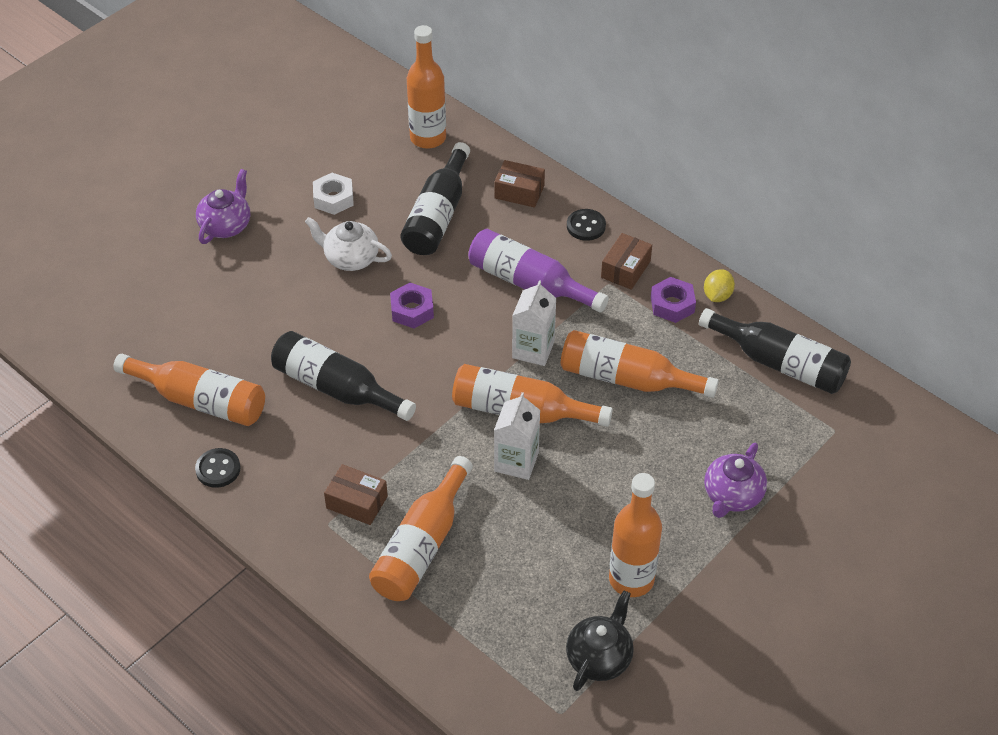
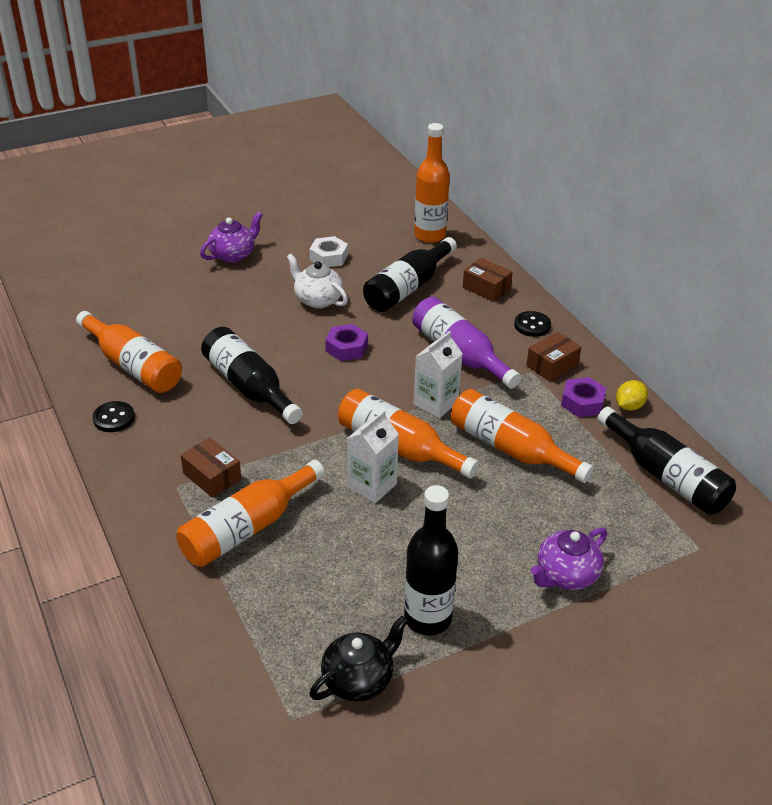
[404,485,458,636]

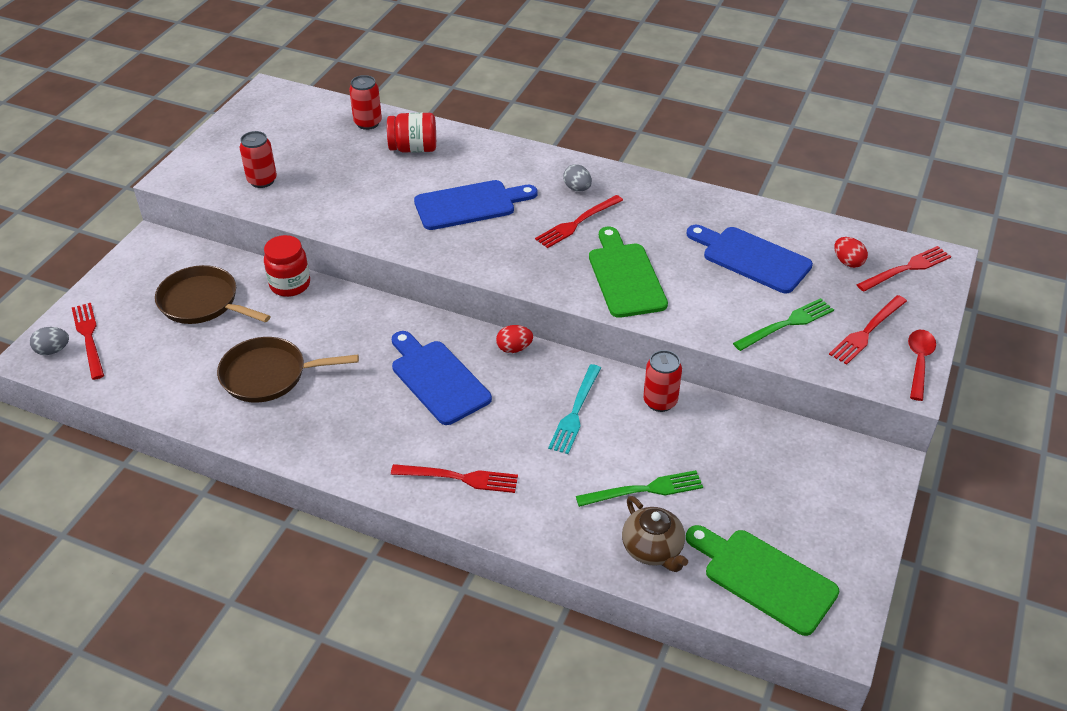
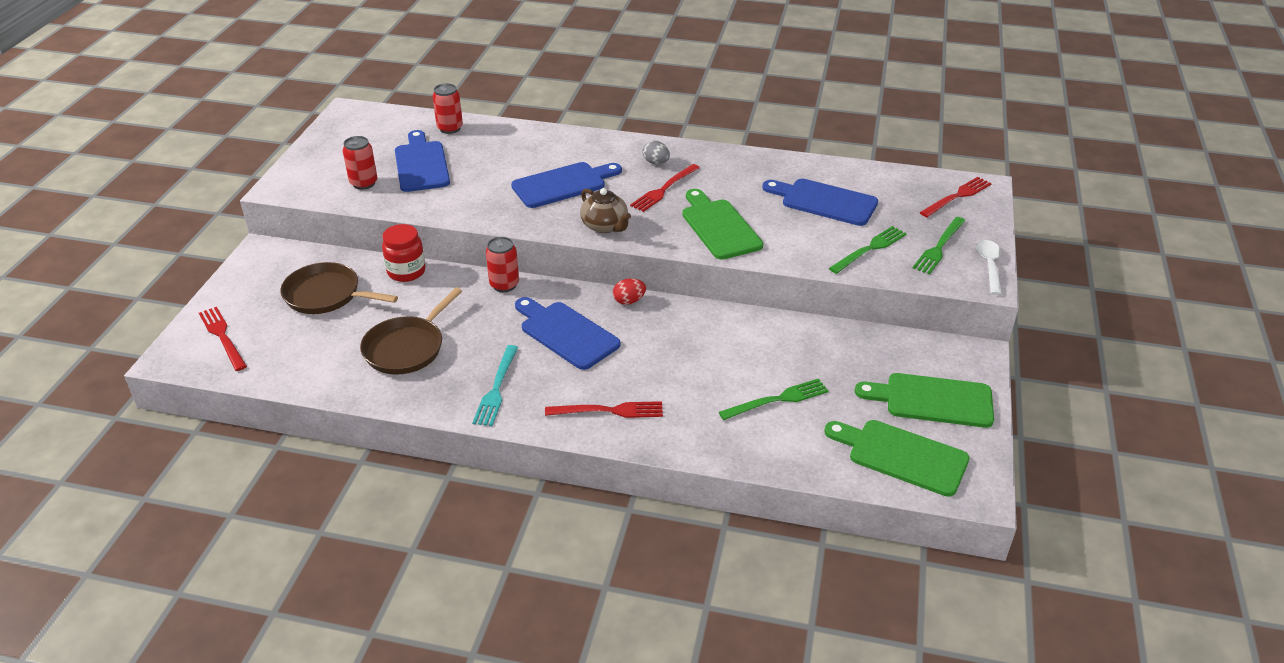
[30,327,69,355] (first image)
[360,288,462,375]
[387,112,436,153] (first image)
[472,345,518,426]
[580,188,631,233]
[486,237,519,292]
[913,217,965,274]
[834,237,868,268] (first image)
[976,240,1002,295]
[395,130,450,192]
[855,373,994,428]

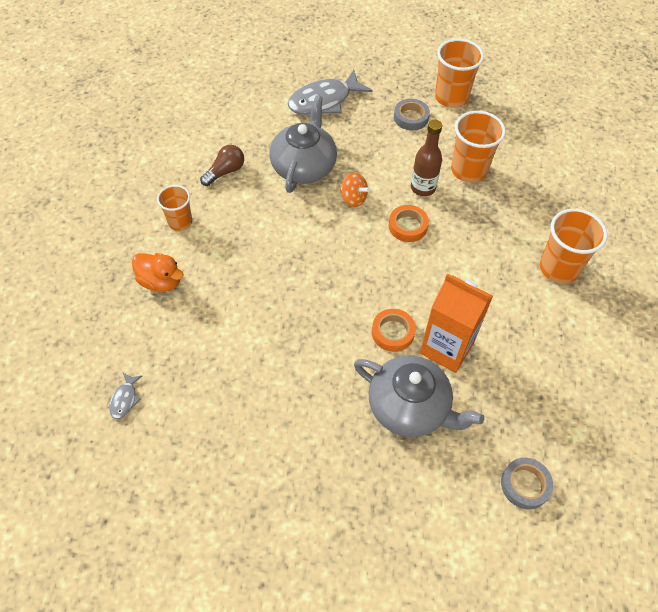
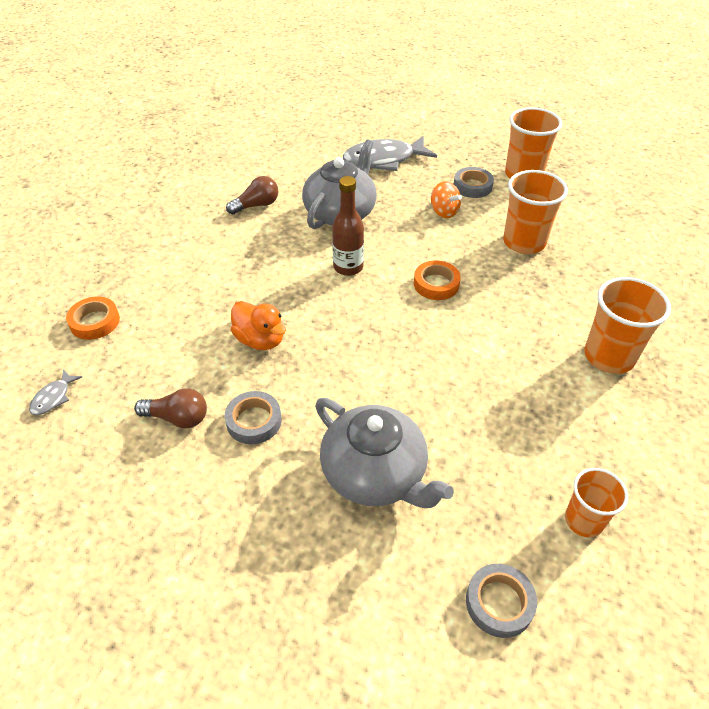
[231,301,286,350]
[565,468,628,537]
[431,181,462,218]
[66,297,120,340]
[332,176,364,276]
[420,273,493,373] (first image)
[134,388,207,428]
[225,391,282,444]

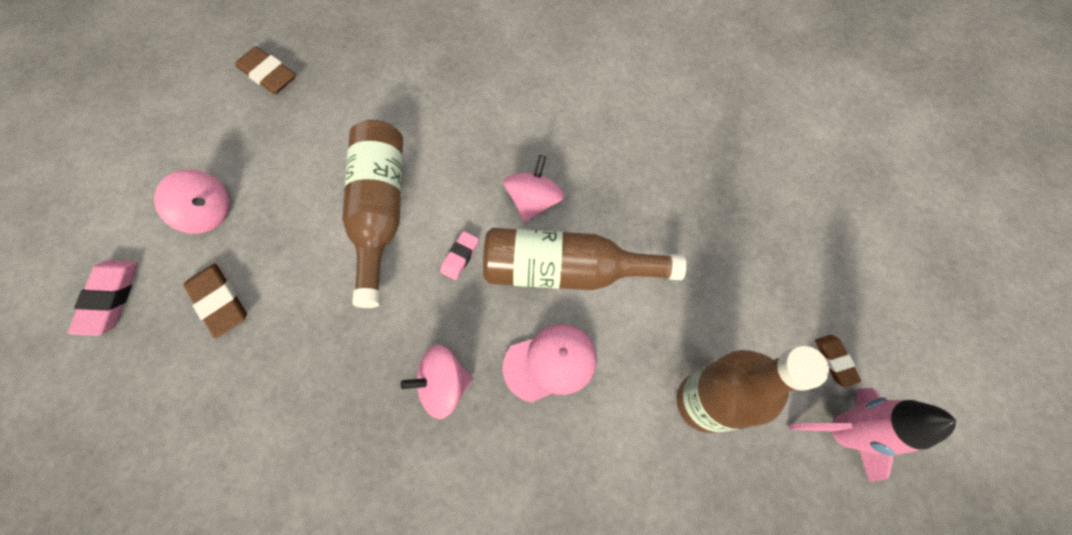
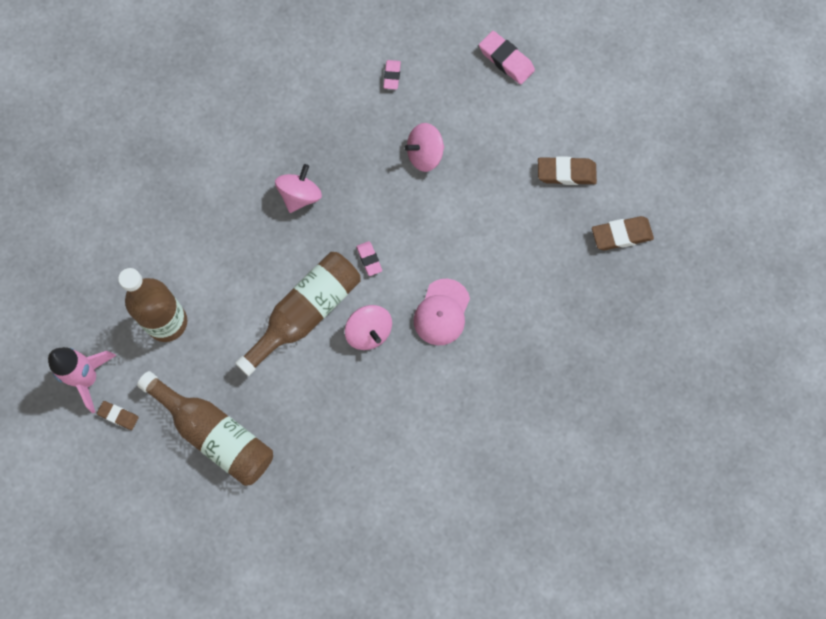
[405,123,444,172]
[538,156,597,185]
[137,371,273,486]
[414,279,470,345]
[383,60,401,90]

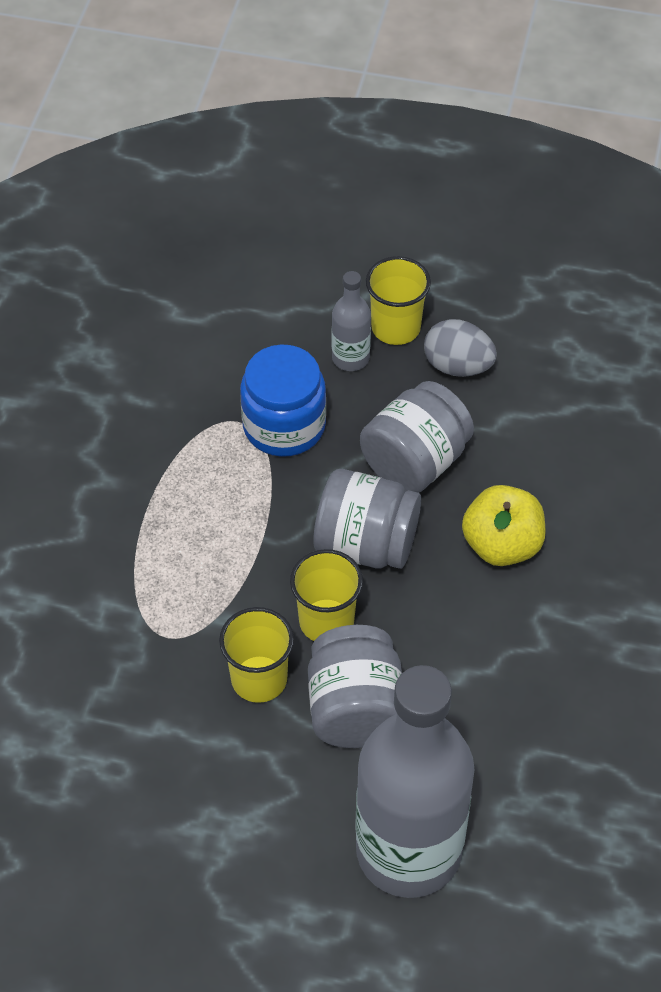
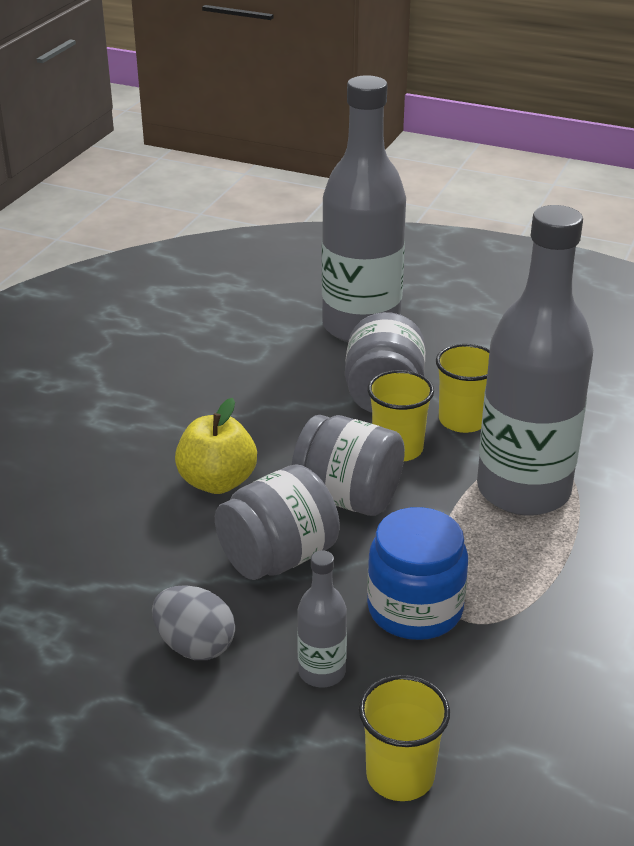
[359,675,450,801]
[477,205,593,516]

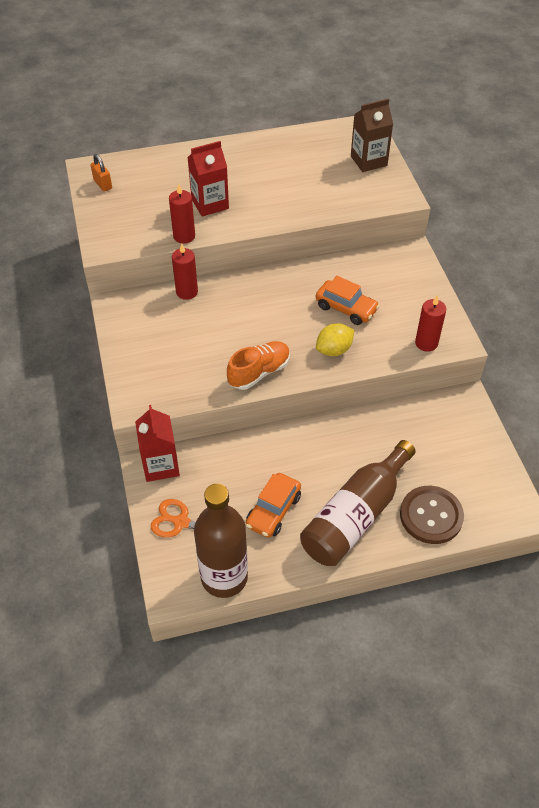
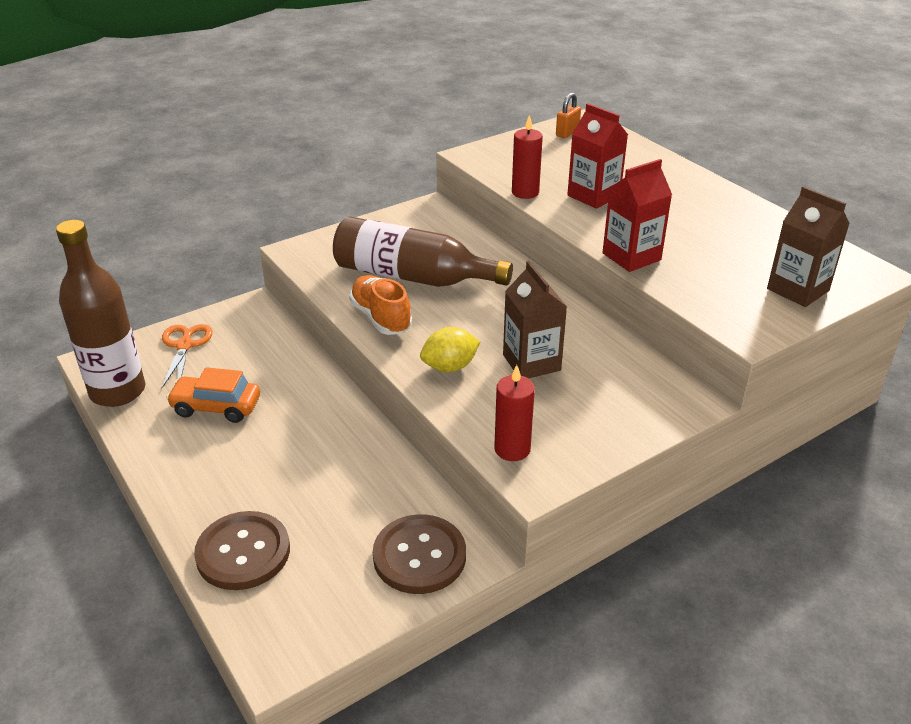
[602,159,672,272]
[172,244,198,300] (first image)
[349,275,412,335]
[333,216,513,287]
[503,261,567,378]
[420,327,480,372]
[373,514,466,594]

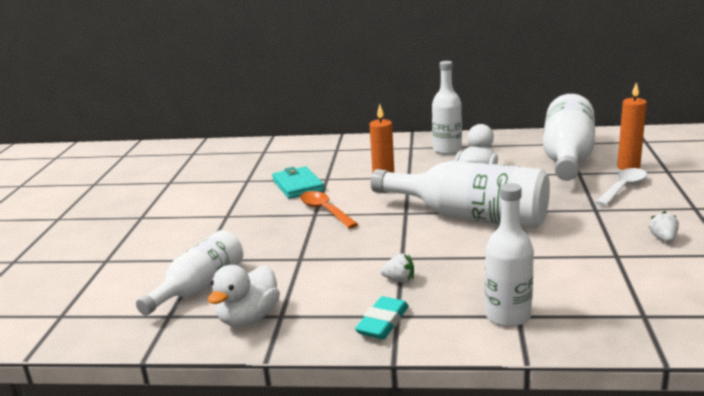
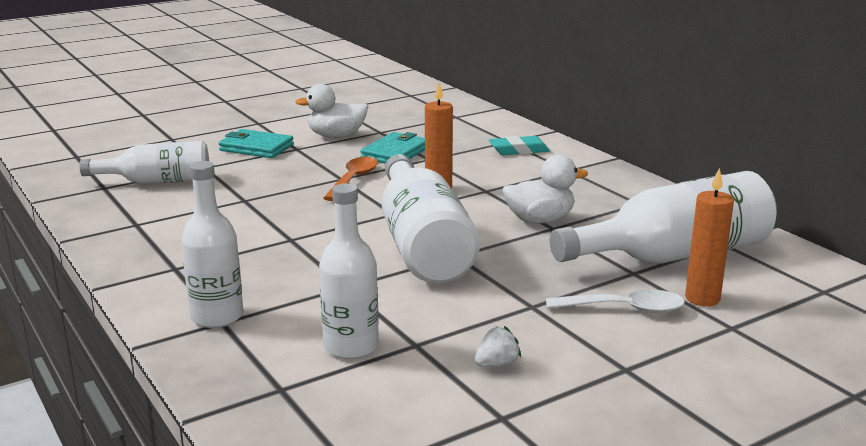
[296,84,368,138]
[489,136,550,155]
[380,253,414,283] (first image)
[319,183,379,359]
[219,129,294,158]

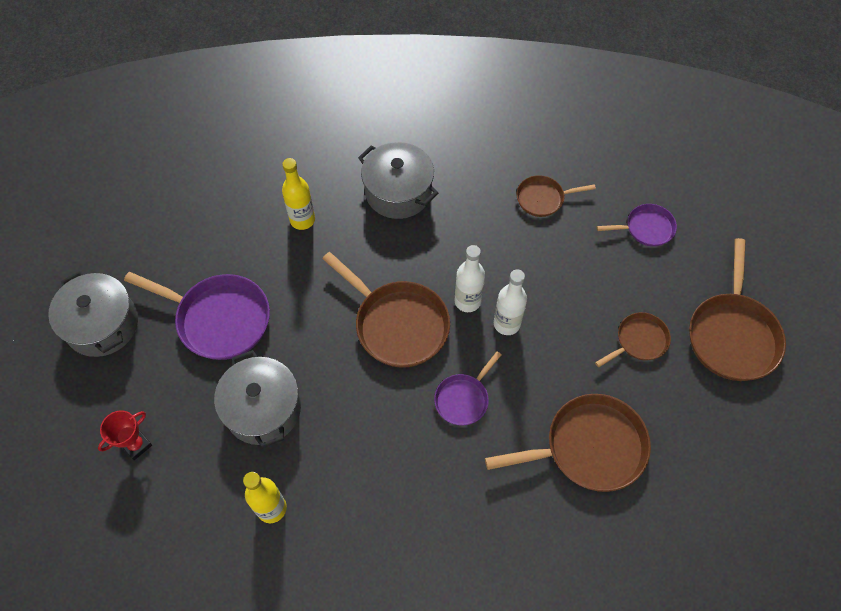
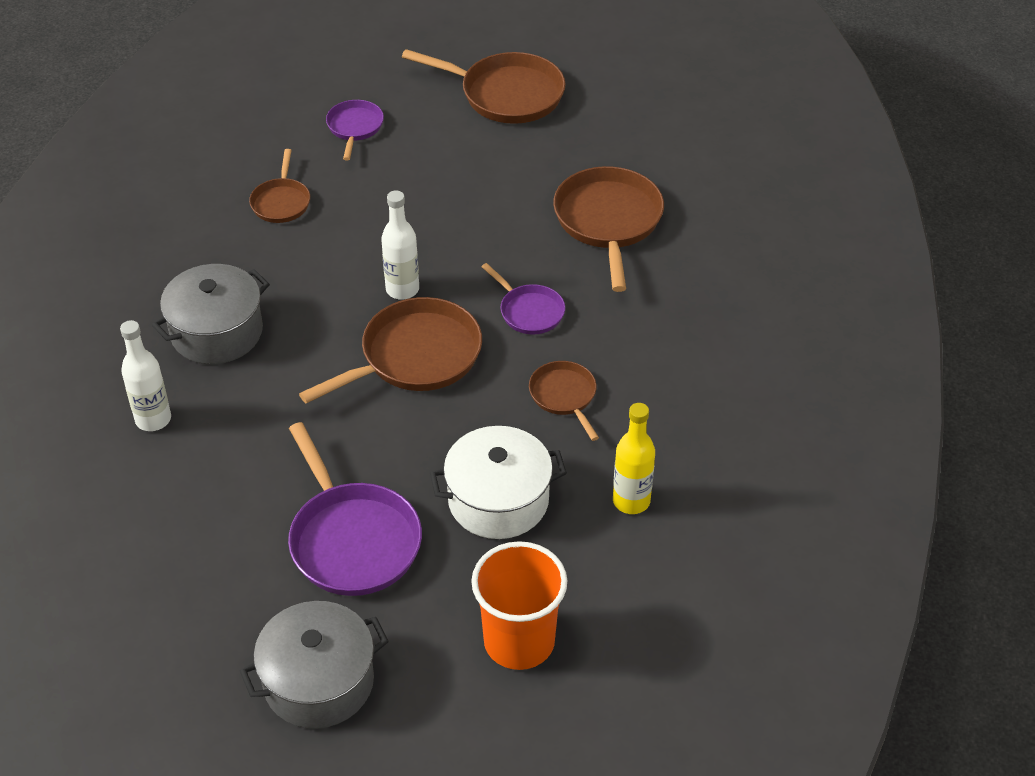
[471,541,567,670]
[288,422,422,596]
[430,426,567,539]
[282,158,315,230] (first image)
[120,320,171,431]
[529,361,599,441]

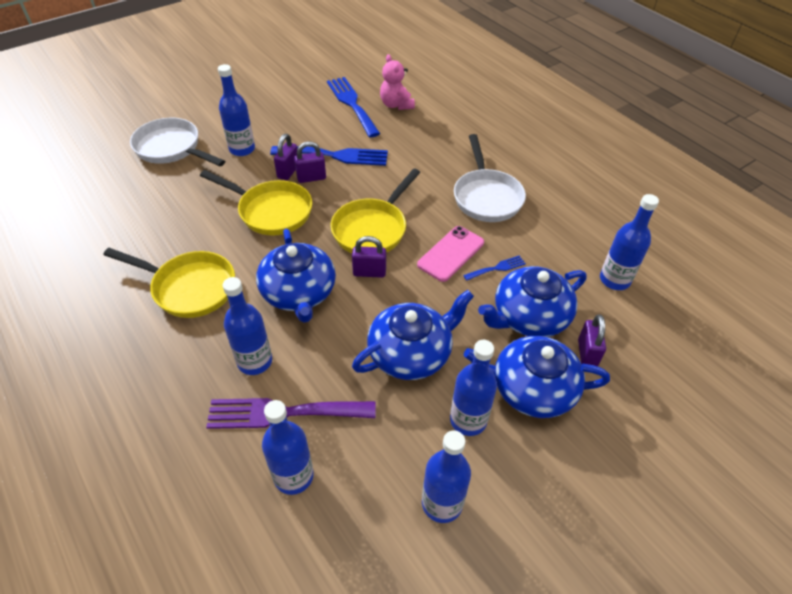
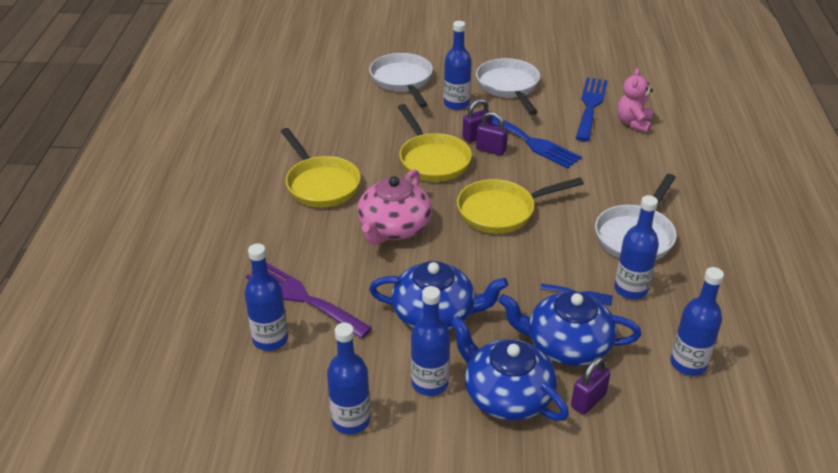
[614,195,659,299]
[357,169,432,245]
[352,236,386,278] (first image)
[417,226,484,282] (first image)
[476,58,540,115]

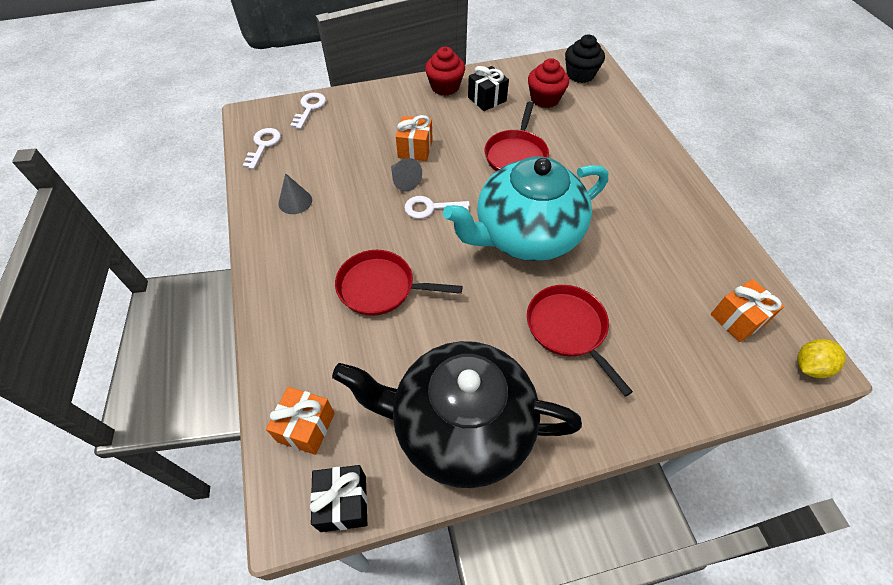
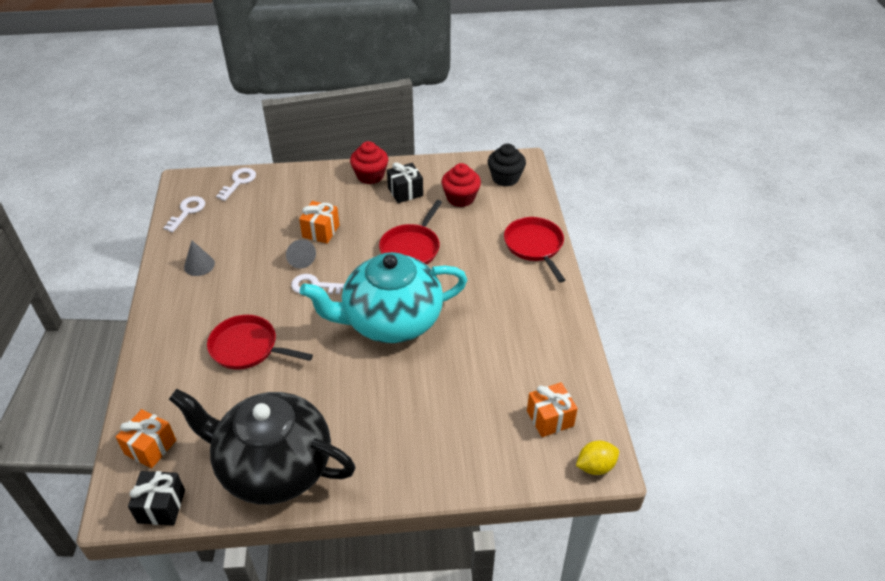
[504,217,565,283]

